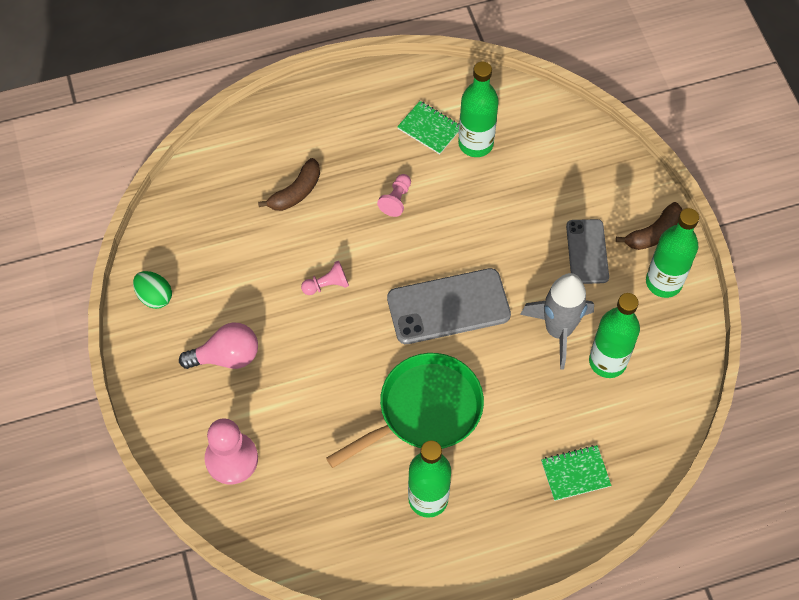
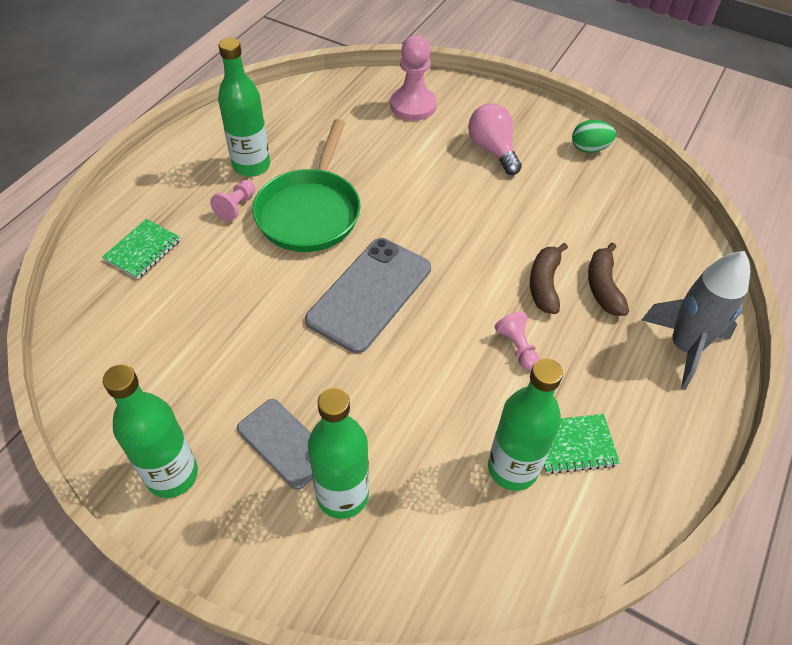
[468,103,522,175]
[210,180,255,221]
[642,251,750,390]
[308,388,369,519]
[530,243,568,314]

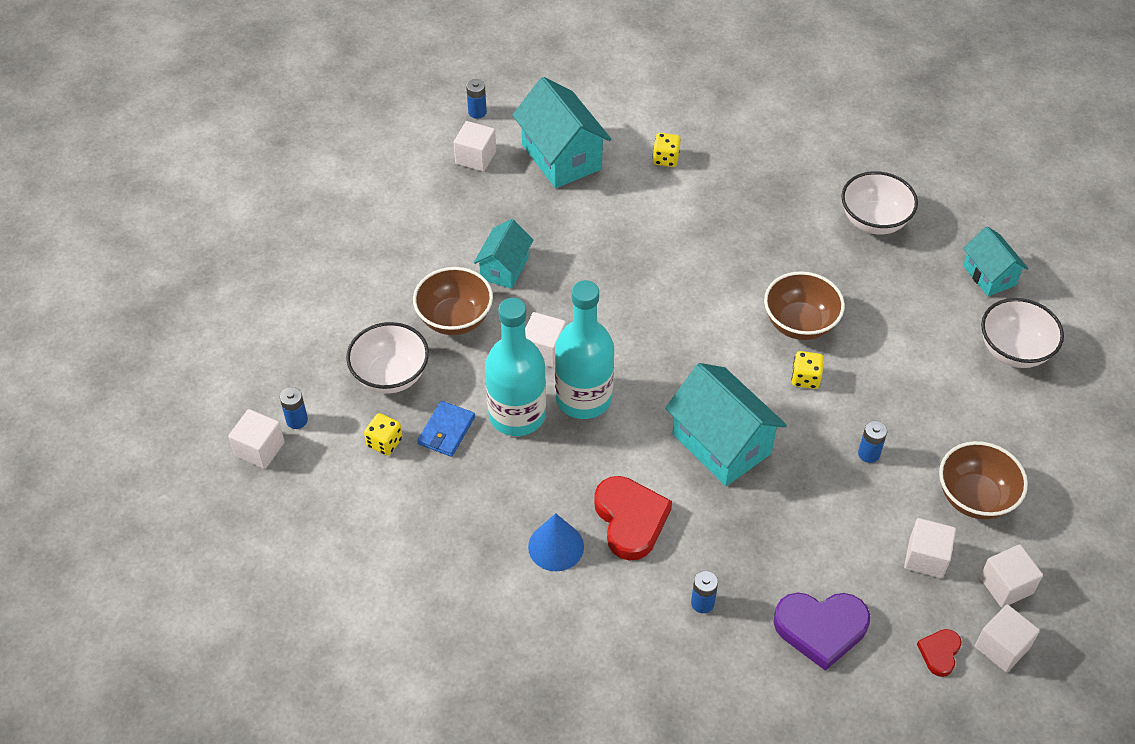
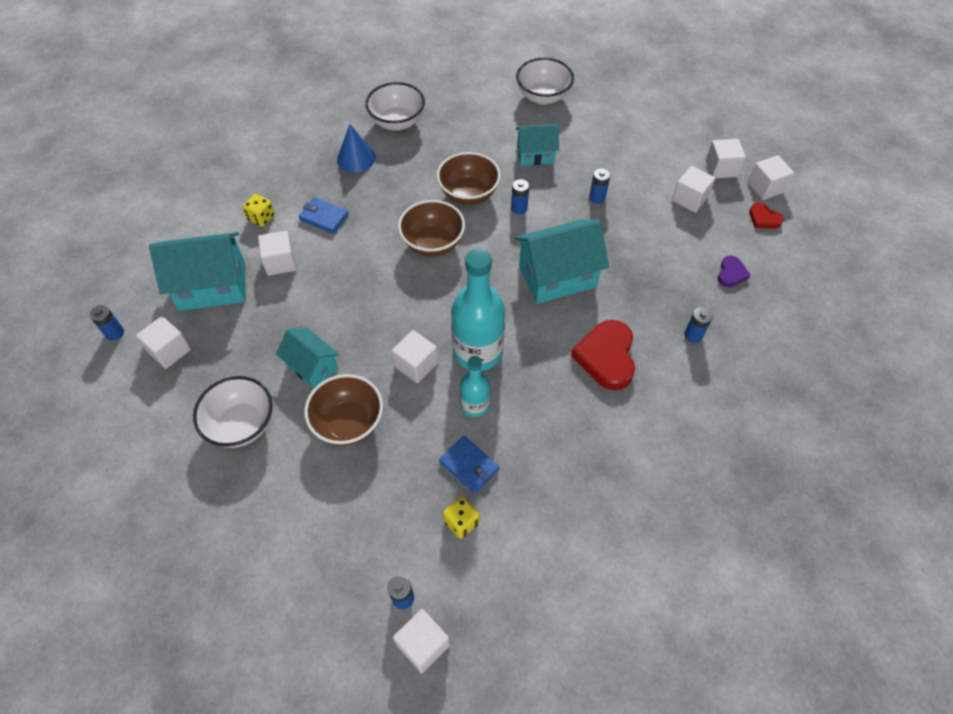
[193,376,273,448]
[460,356,490,417]
[337,124,375,172]
[571,320,635,390]
[718,256,750,287]
[511,179,529,214]
[398,200,465,257]
[516,124,559,166]
[258,231,297,276]
[298,197,349,234]

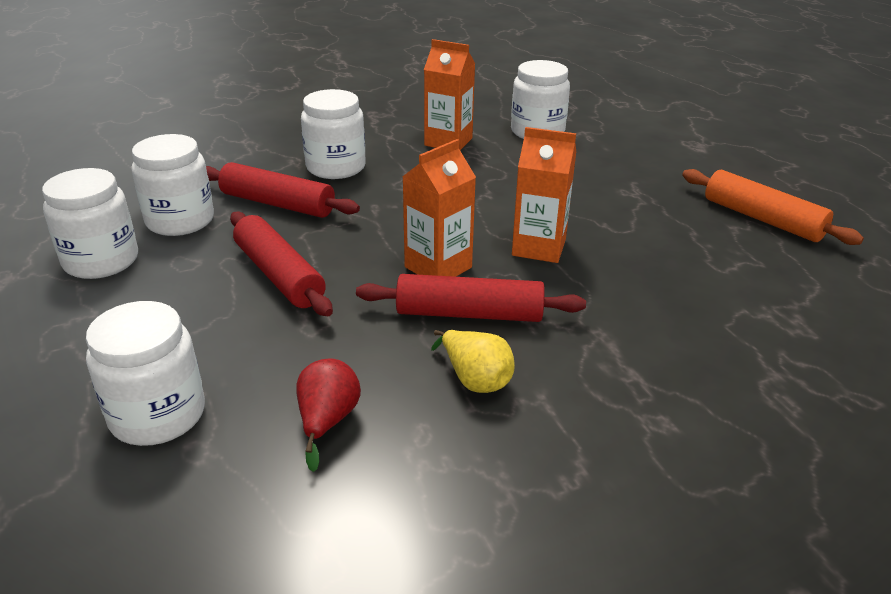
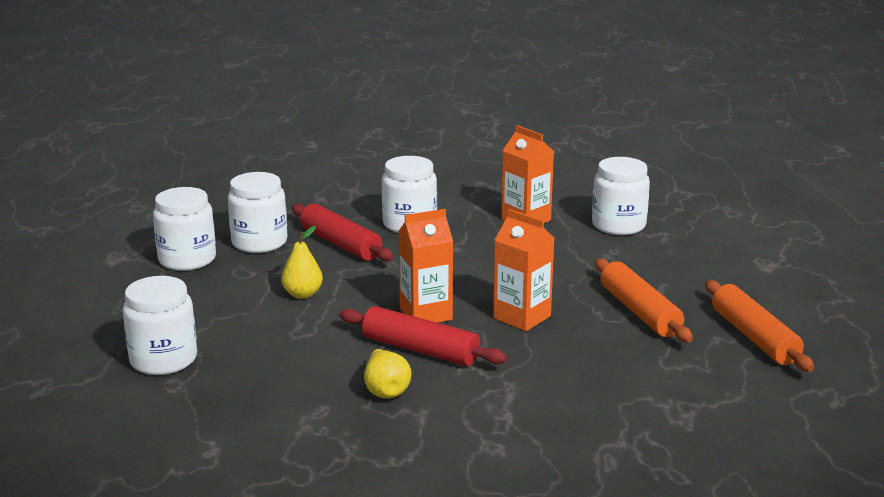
[281,226,323,299]
[296,358,361,472] (first image)
[595,258,693,342]

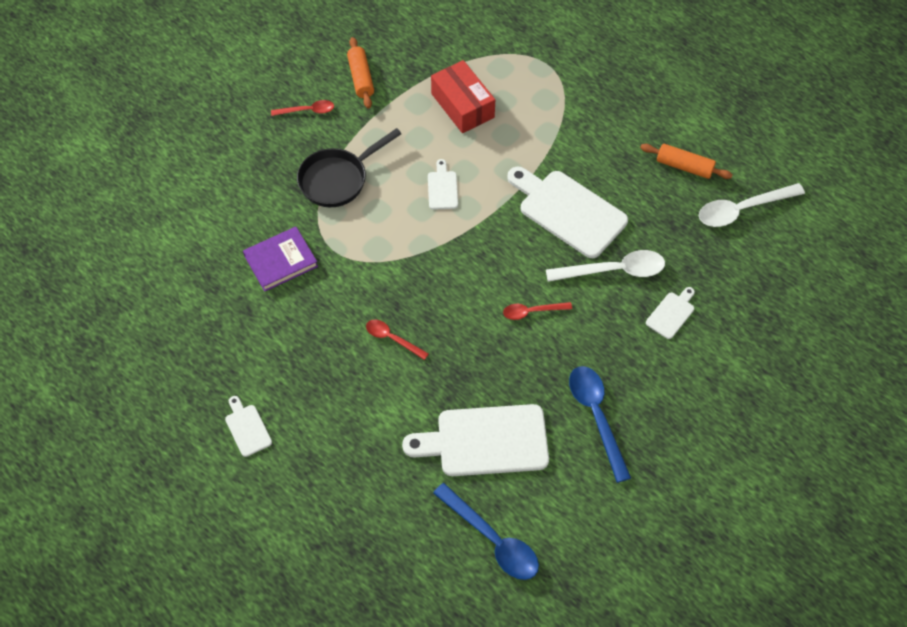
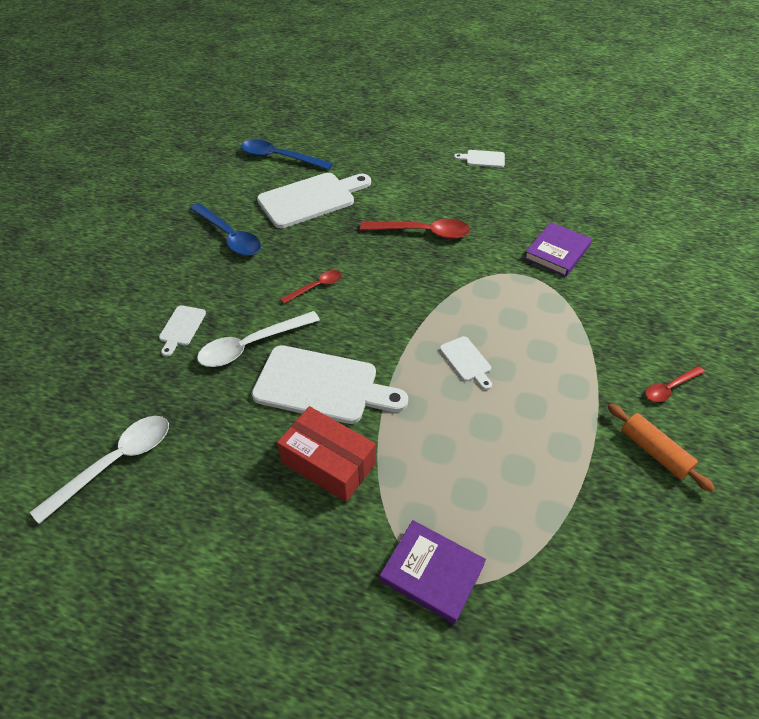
[454,150,505,167]
[297,128,401,207] (first image)
[360,219,470,239]
[277,406,376,502]
[640,144,733,179] (first image)
[380,520,486,624]

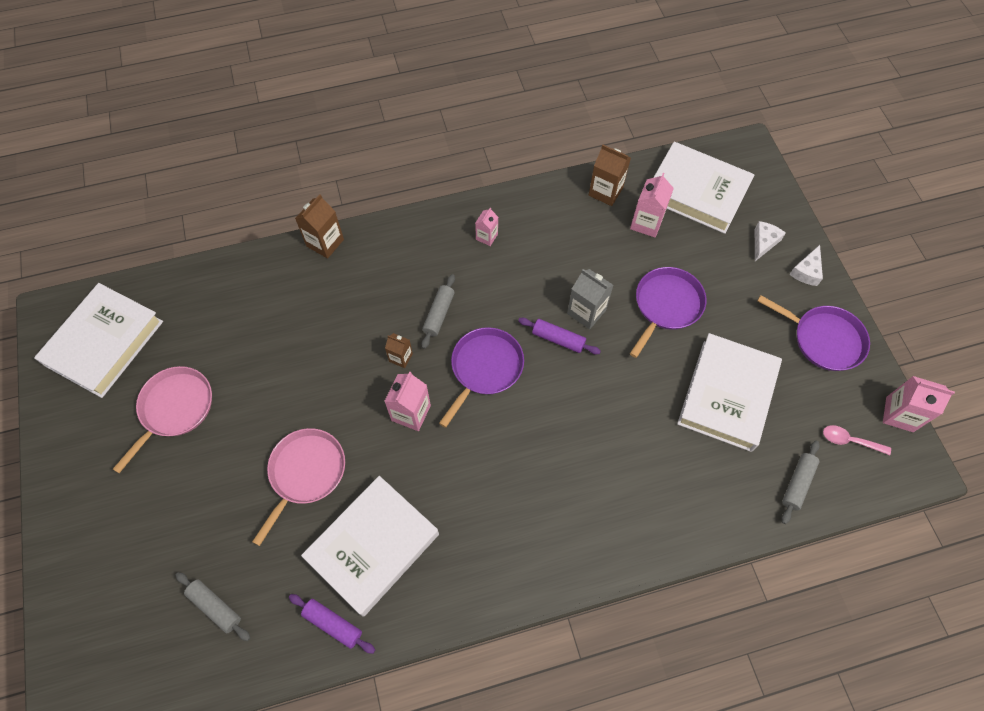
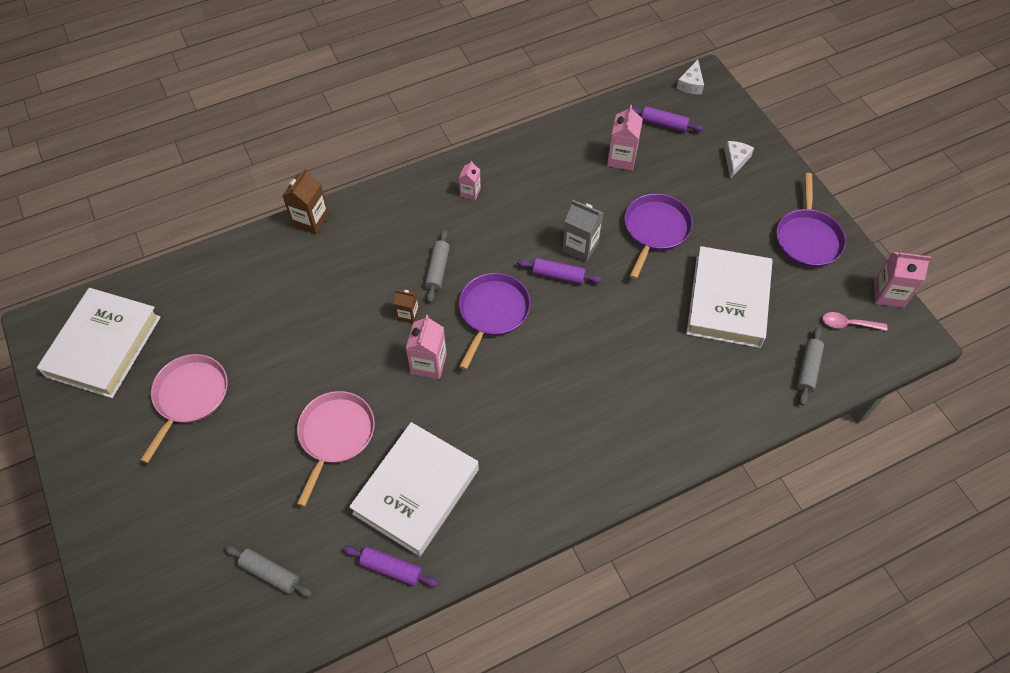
[589,145,631,206] (first image)
[628,106,703,132]
[776,173,846,267]
[676,60,704,94]

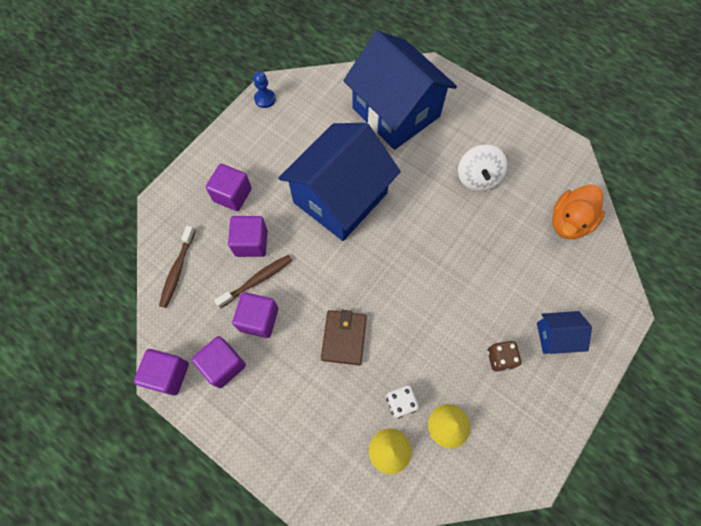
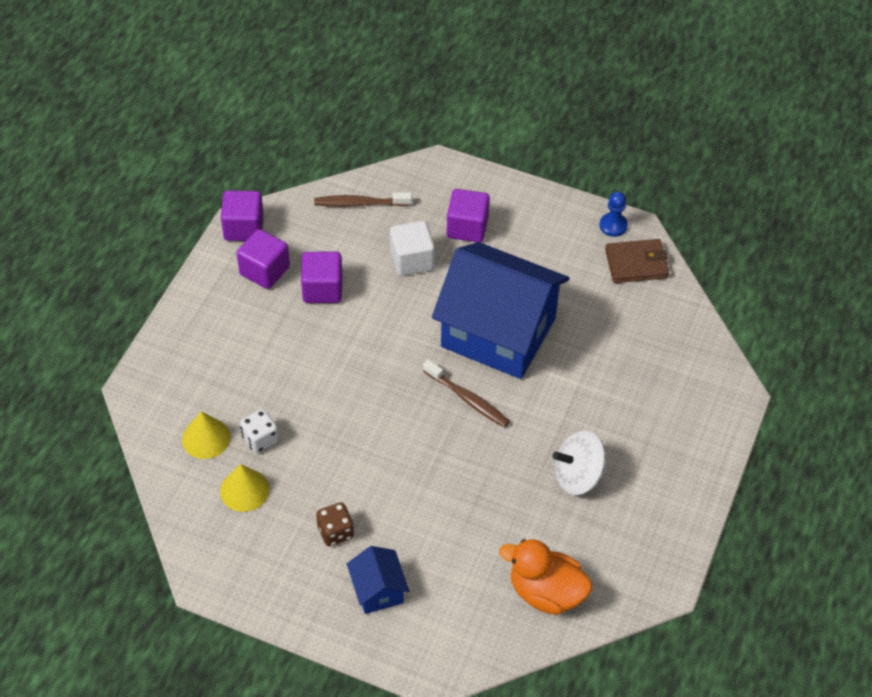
[423,359,510,428]
[390,220,435,276]
[605,239,669,283]
[343,31,457,150] (first image)

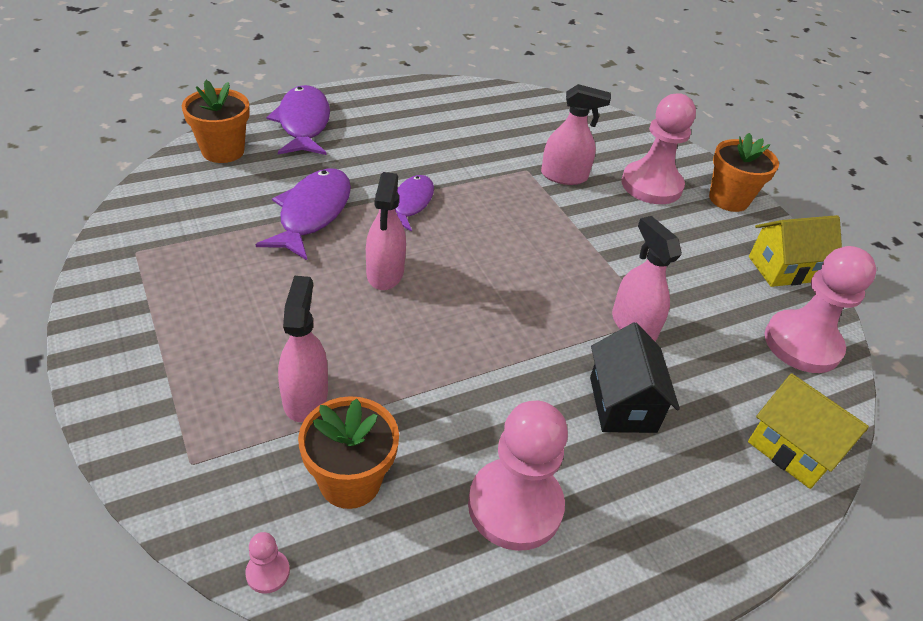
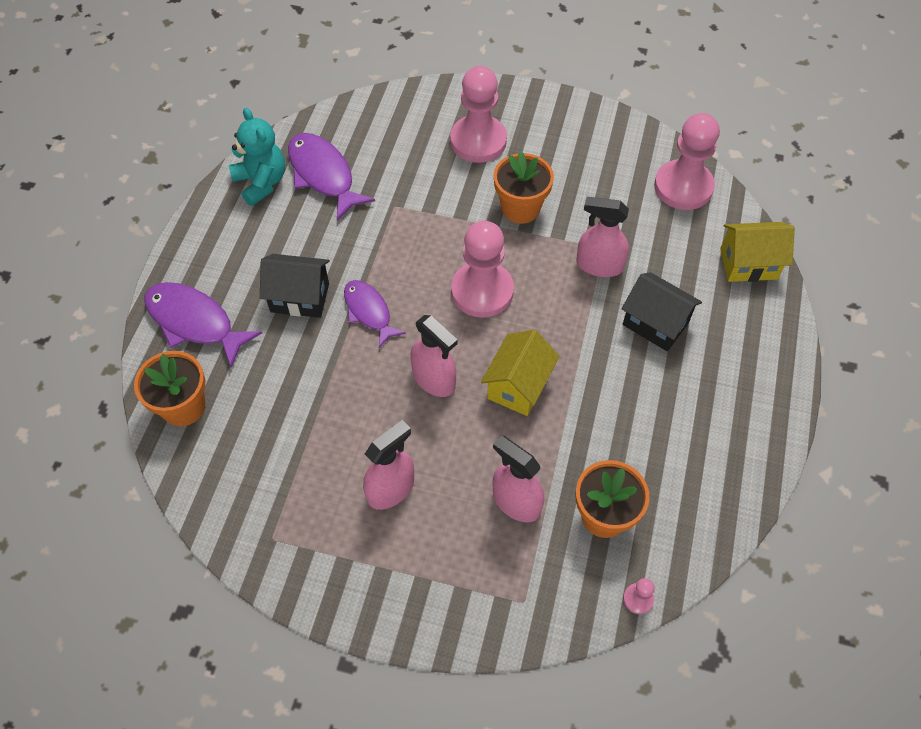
[288,133,375,221]
[451,221,514,318]
[363,420,414,510]
[494,151,554,224]
[481,330,560,416]
[229,108,285,206]
[260,254,330,318]

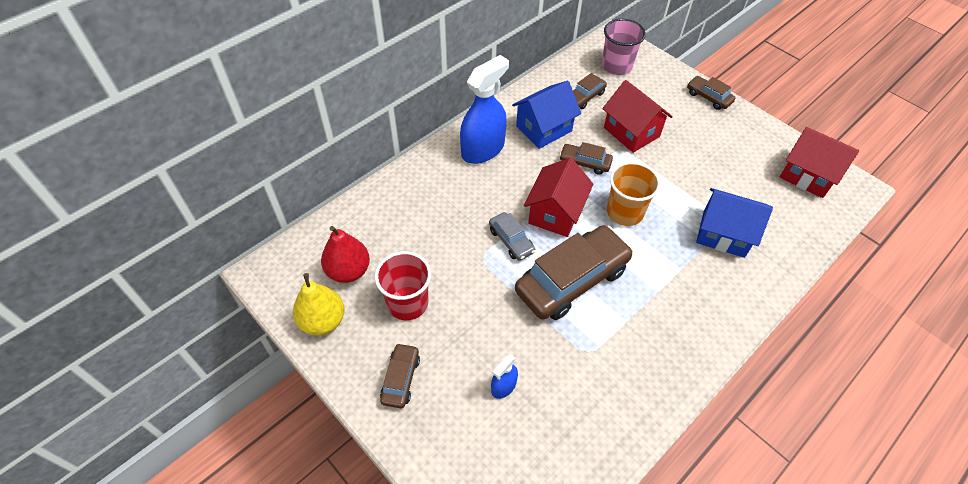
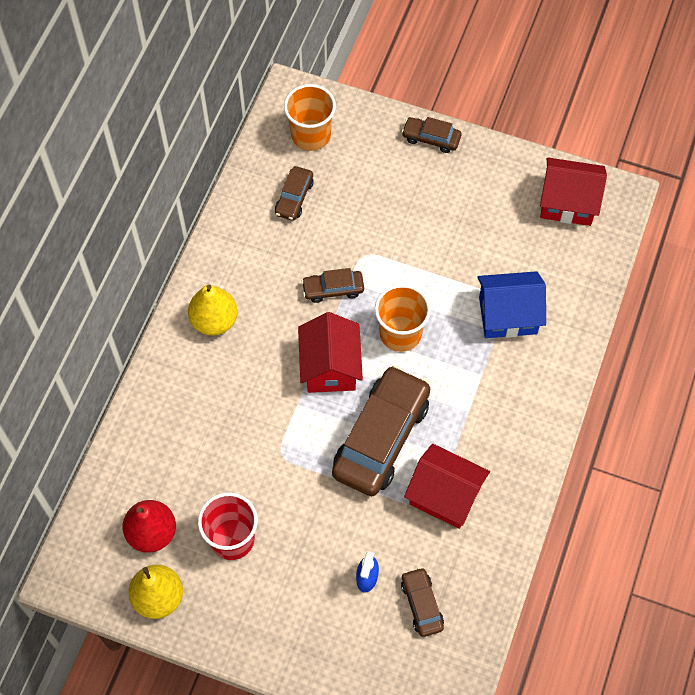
[401,567,444,637]
[188,285,238,336]
[489,212,536,261] (first image)
[512,81,581,149] (first image)
[284,84,336,151]
[404,444,490,529]

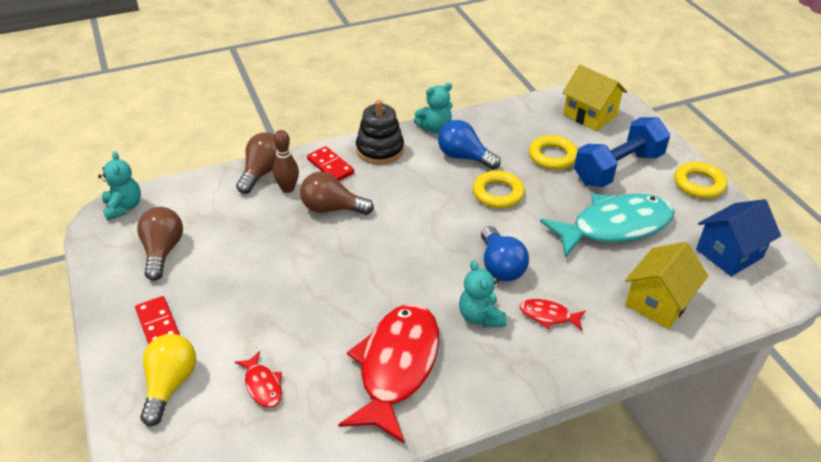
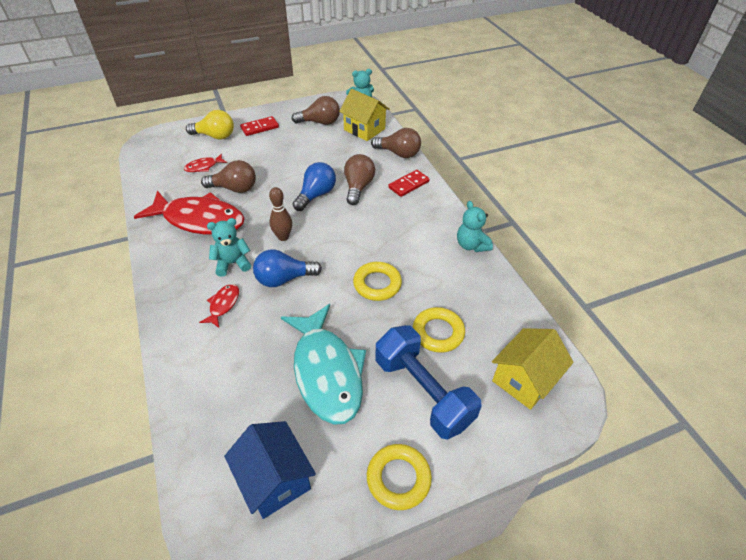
[269,187,292,241]
[356,100,404,164] (first image)
[293,162,336,211]
[339,89,390,141]
[201,160,256,193]

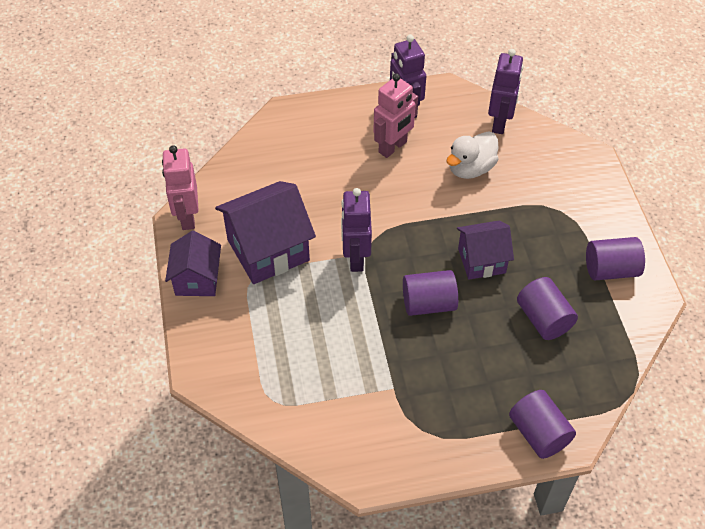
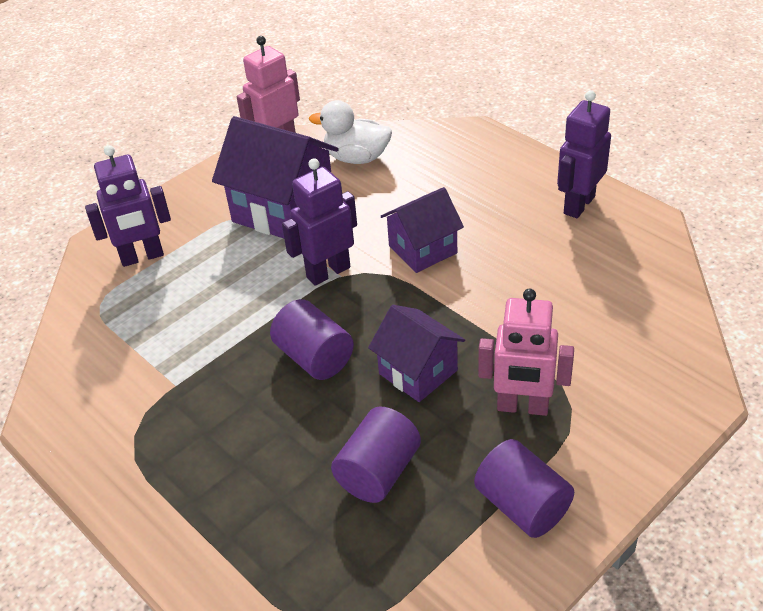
[381,187,464,273]
[478,289,574,416]
[309,100,392,164]
[85,145,171,267]
[509,390,576,459] (first image)

